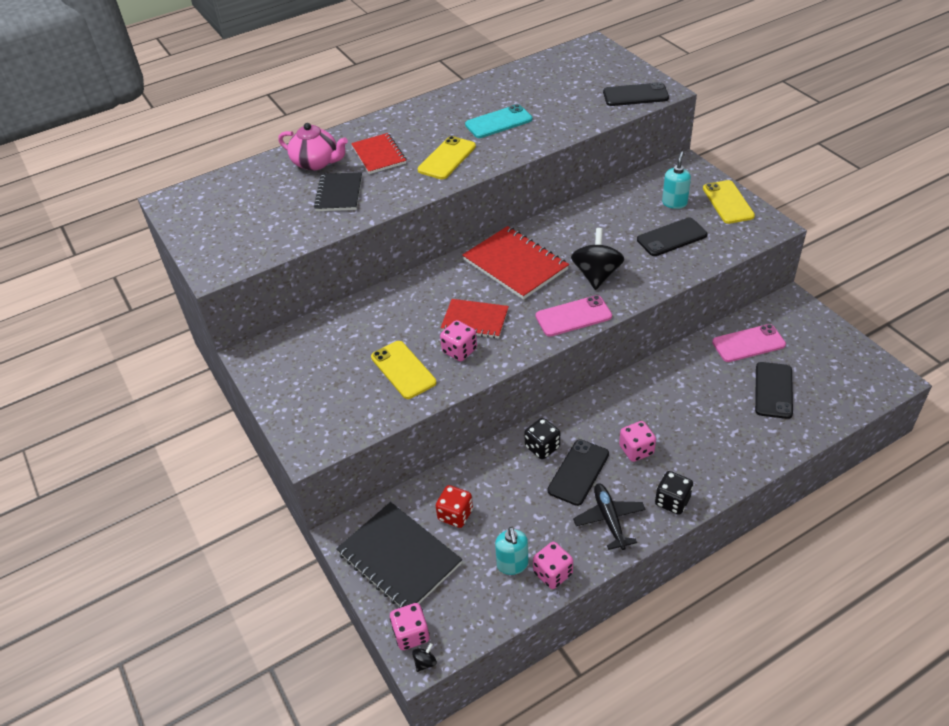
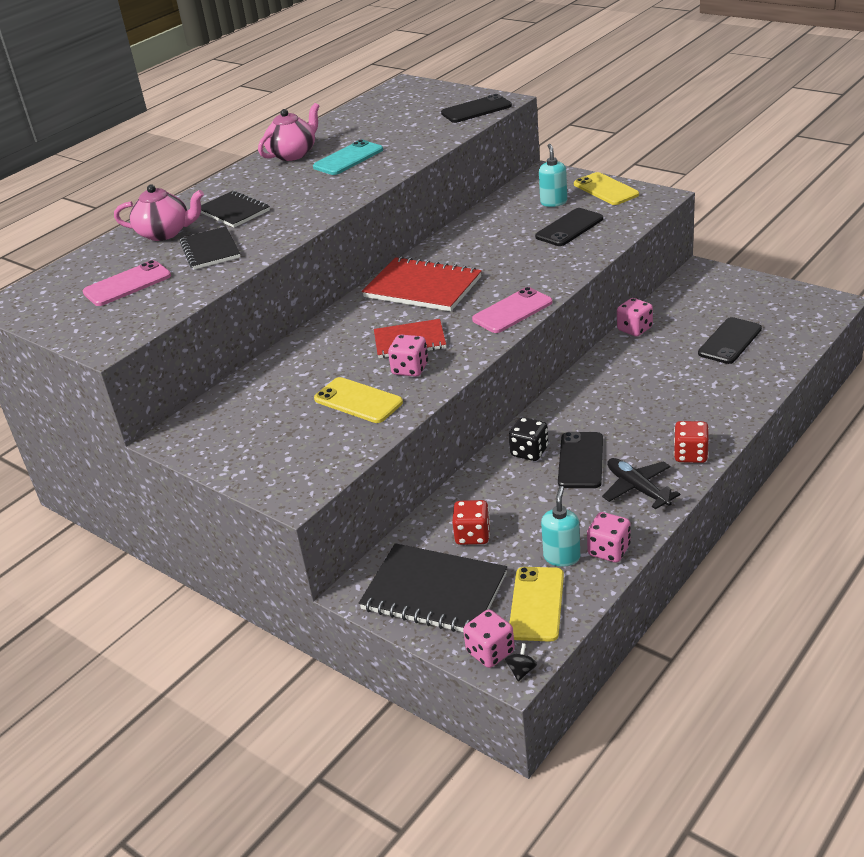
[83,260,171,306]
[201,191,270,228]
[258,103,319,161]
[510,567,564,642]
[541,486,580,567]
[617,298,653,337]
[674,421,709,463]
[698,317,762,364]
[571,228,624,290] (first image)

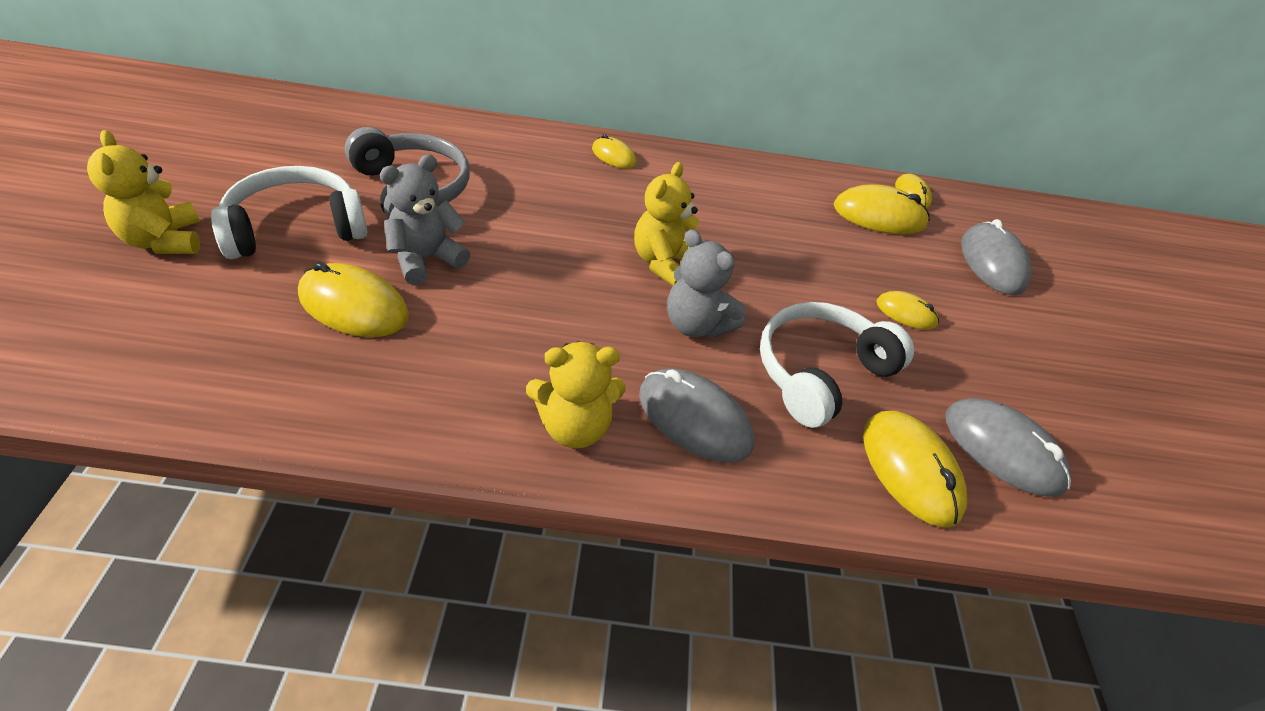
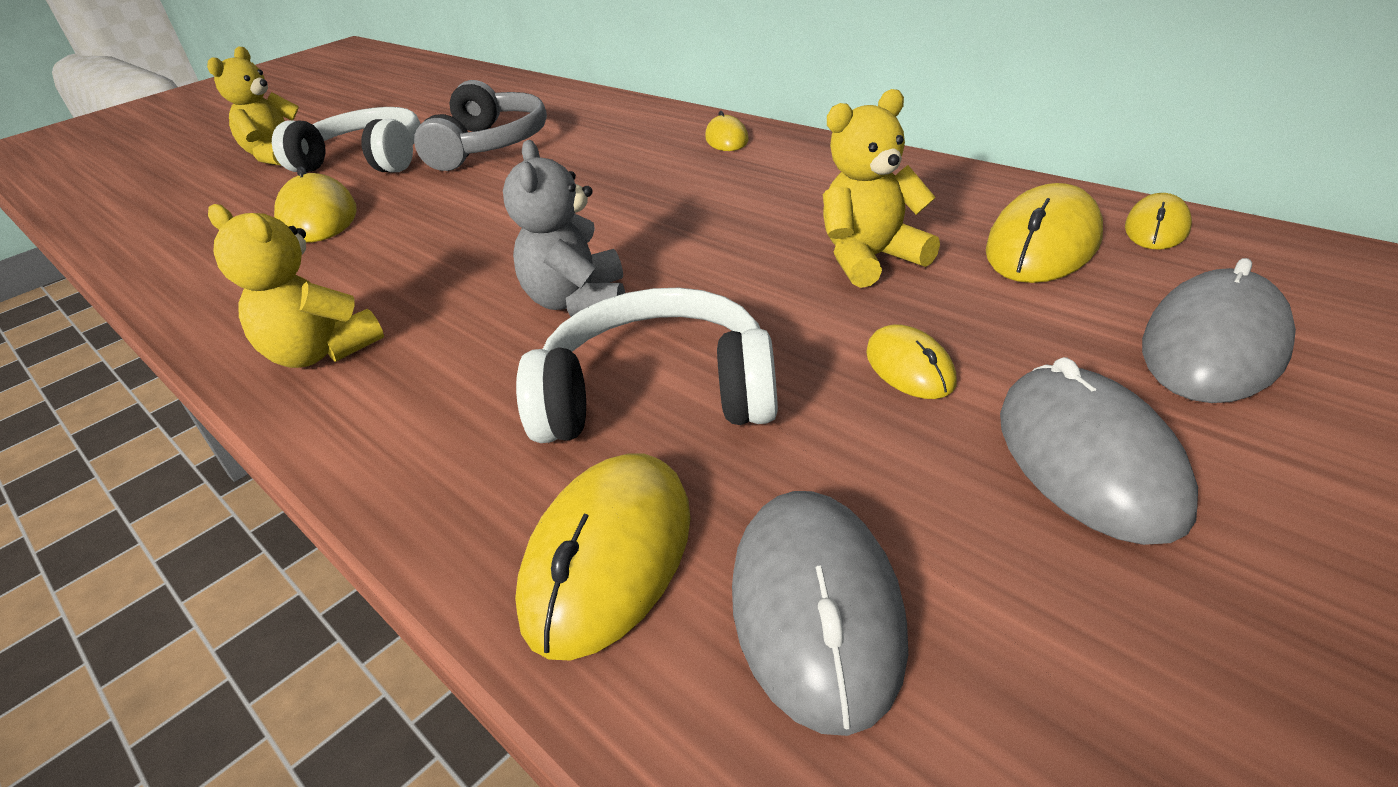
[823,89,940,288]
[986,183,1103,283]
[1000,357,1198,545]
[380,154,470,285] (first image)

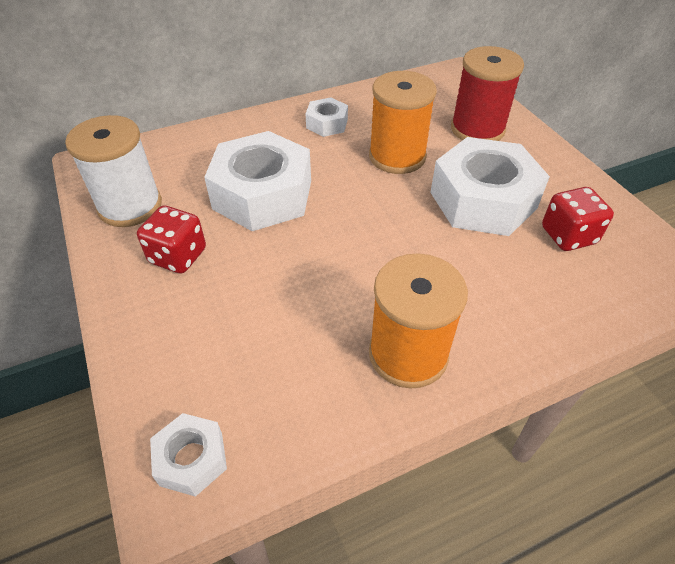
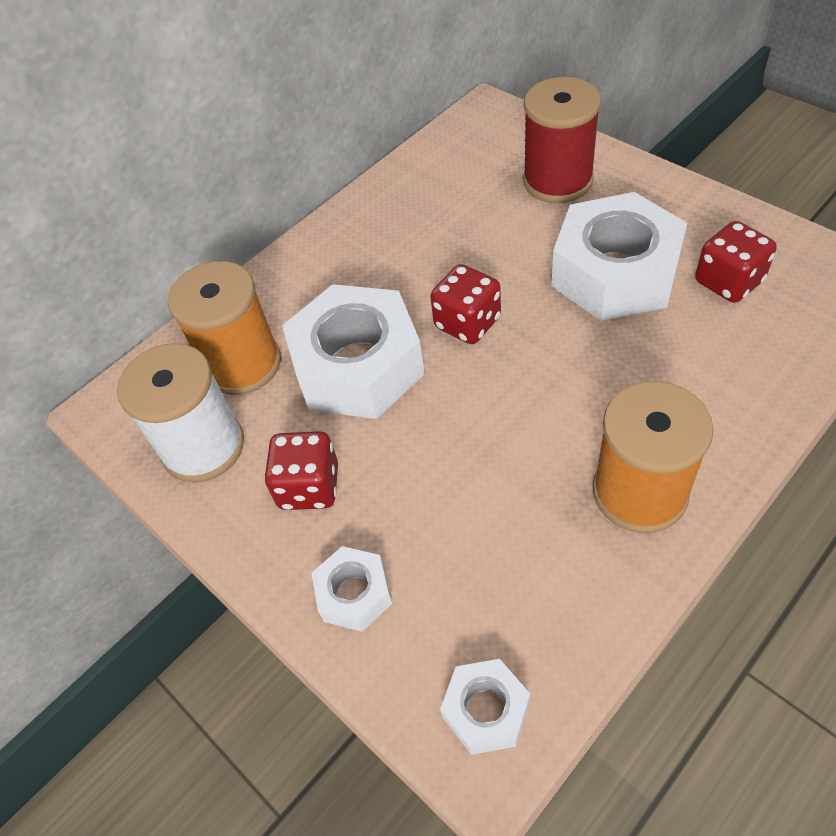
[168,261,281,395]
[311,546,392,632]
[430,264,501,344]

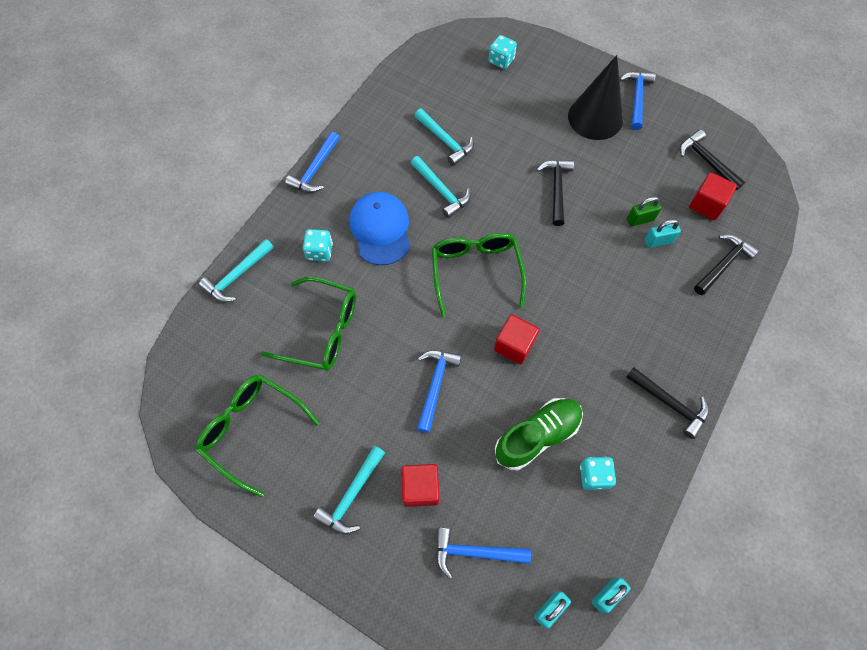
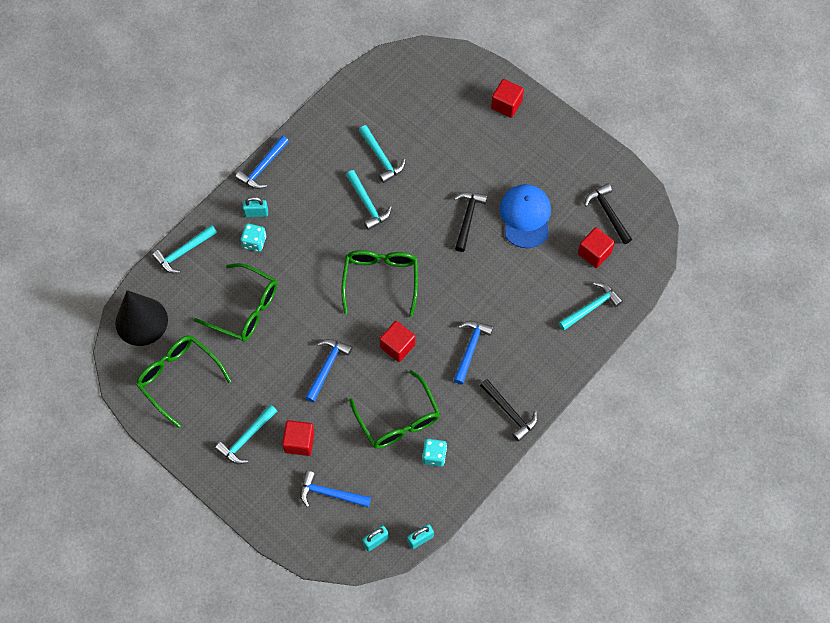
[115,290,168,346]
[243,197,268,217]
[349,370,440,449]
[453,321,494,384]
[491,79,524,118]
[500,184,551,248]
[558,282,623,331]
[488,35,517,69] (first image)
[627,196,662,227] (first image)

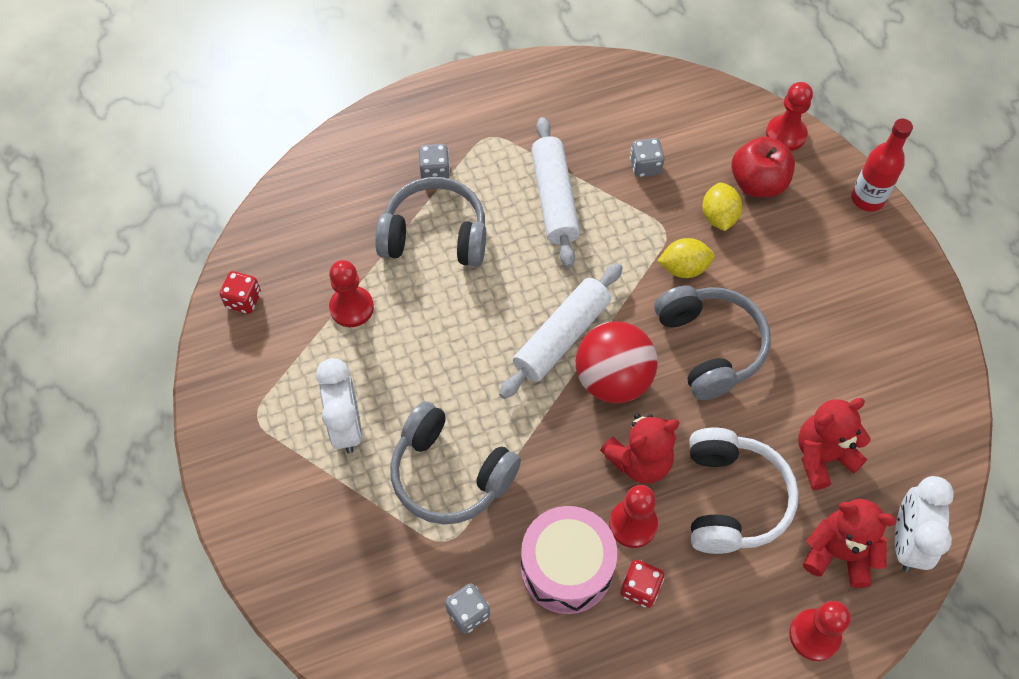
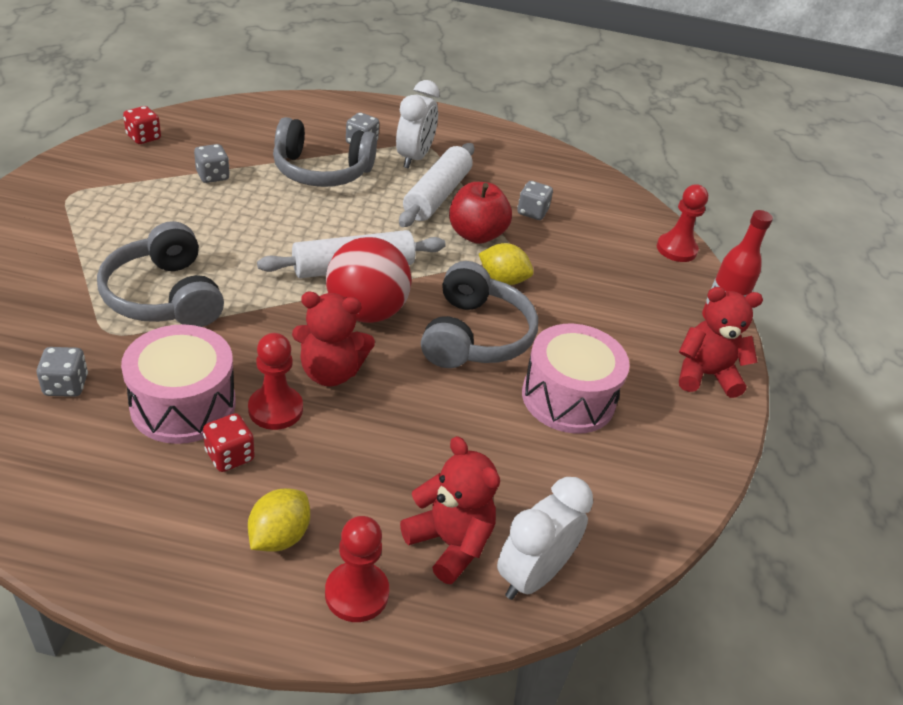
[194,144,230,183]
[248,488,310,552]
[273,117,377,187]
[396,80,440,169]
[449,182,512,244]
[522,324,630,434]
[679,287,763,398]
[690,428,799,554] (first image)

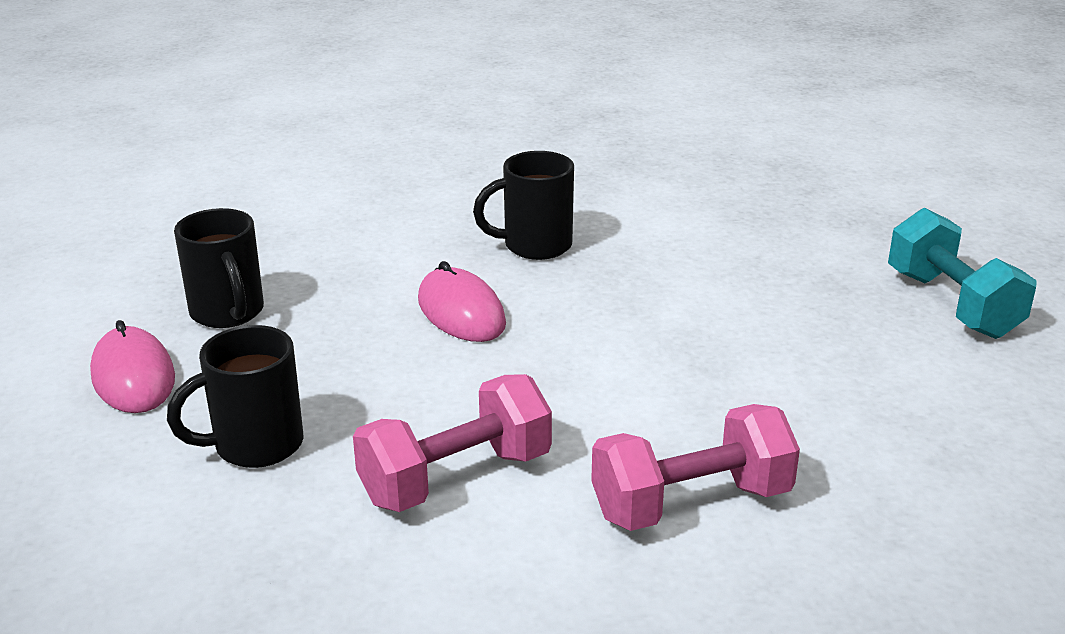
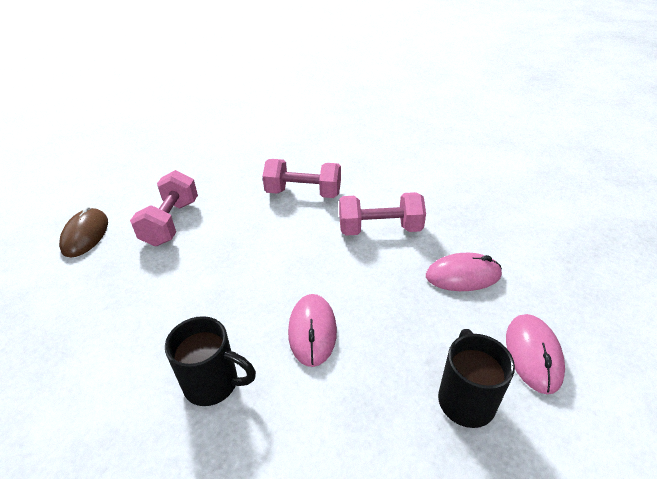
[59,206,108,257]
[130,170,198,246]
[426,253,502,291]

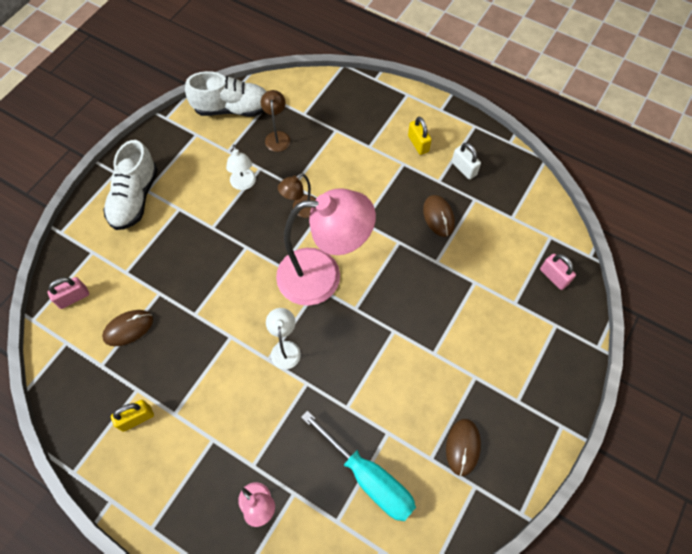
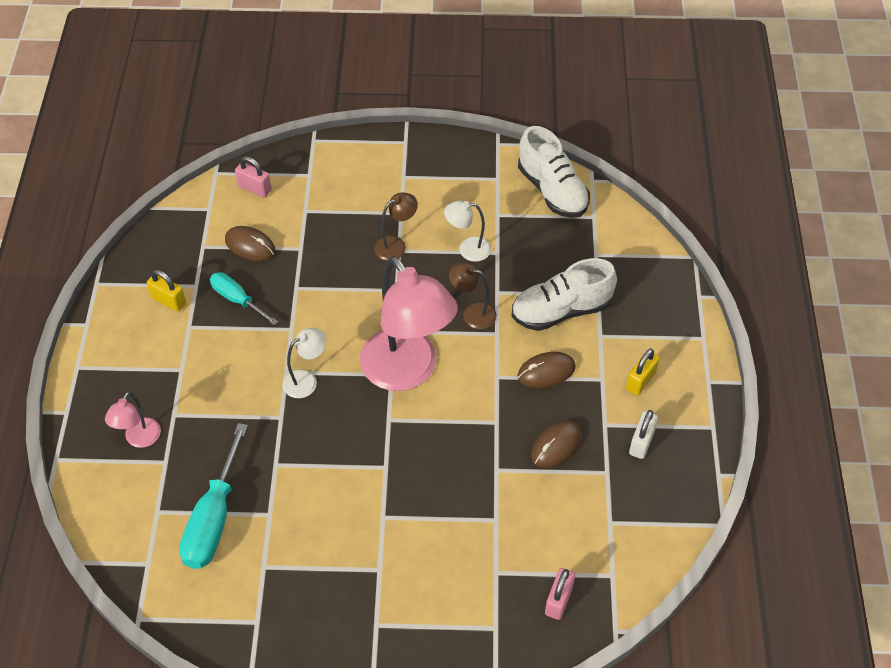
[210,272,278,325]
[374,192,418,261]
[444,201,491,262]
[512,258,617,331]
[518,352,576,388]

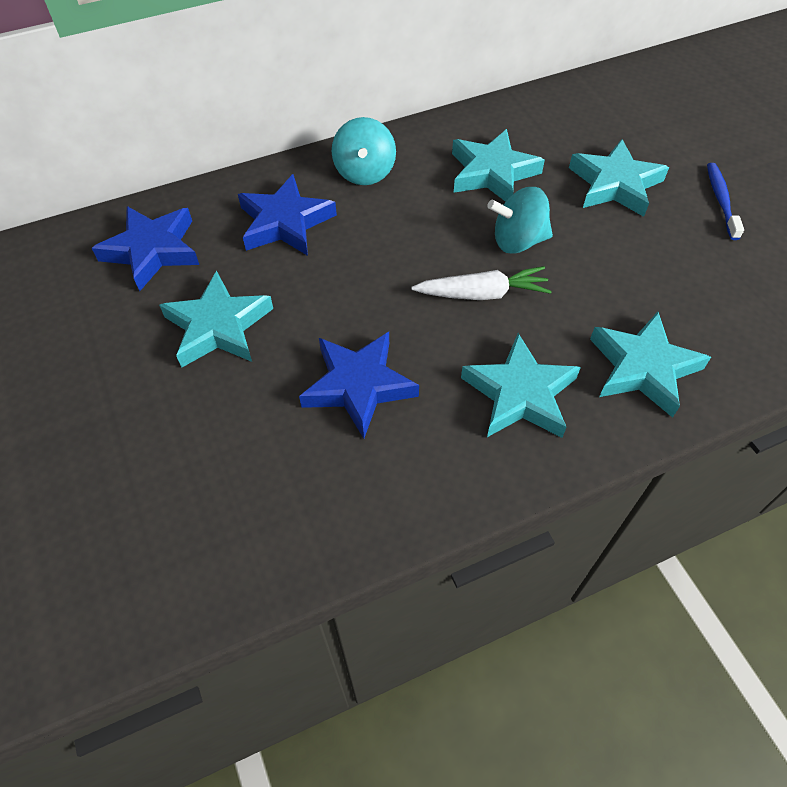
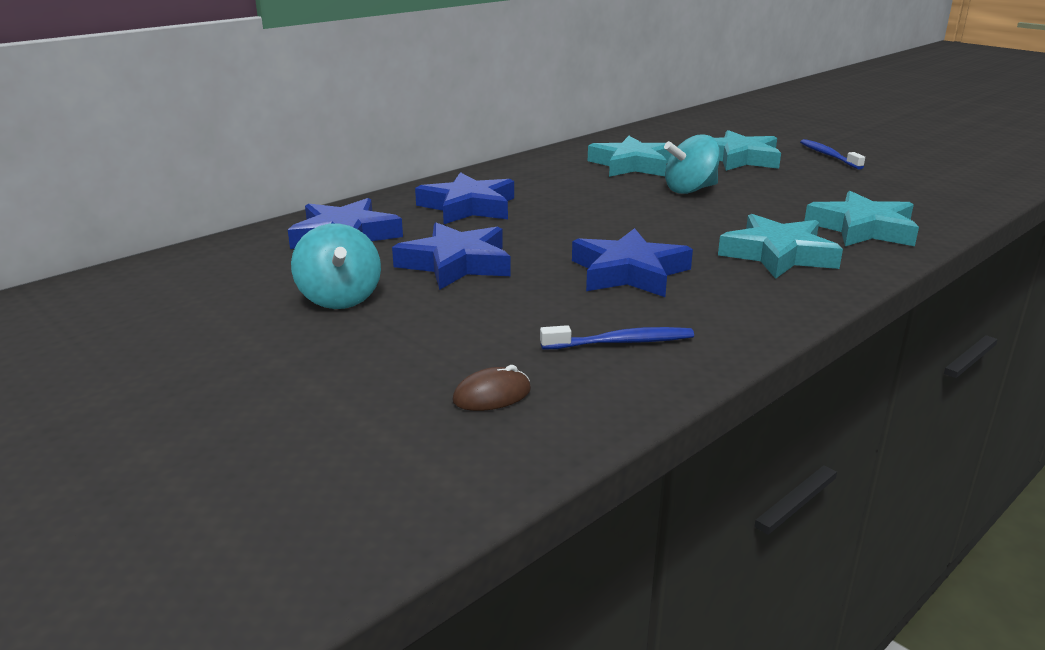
[291,223,381,309]
[392,222,511,290]
[452,365,531,411]
[540,325,694,349]
[411,266,552,300] (first image)

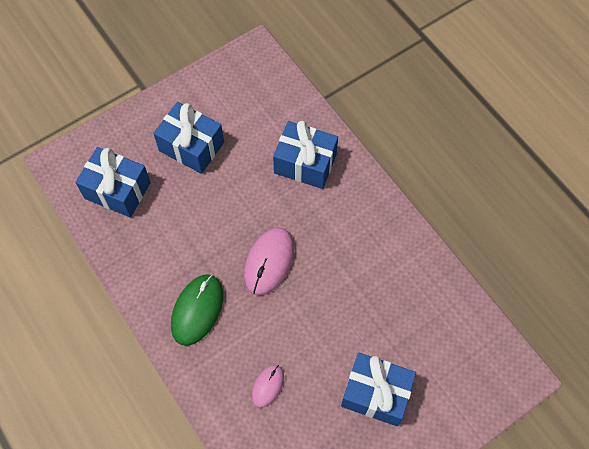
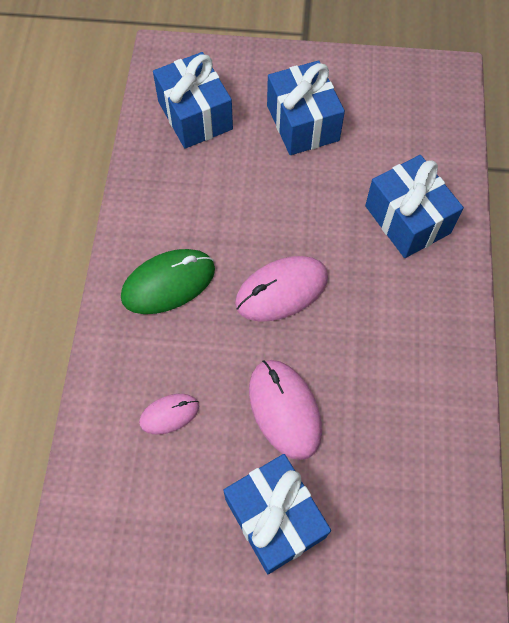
[249,360,322,460]

